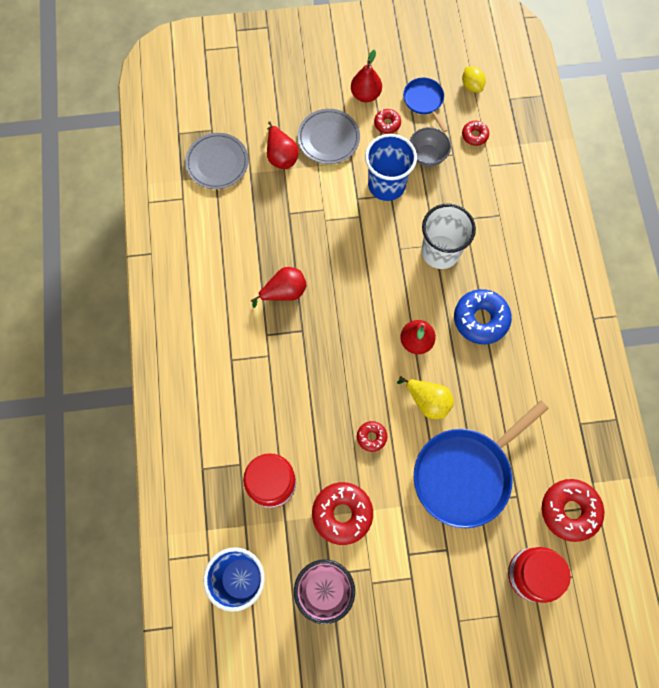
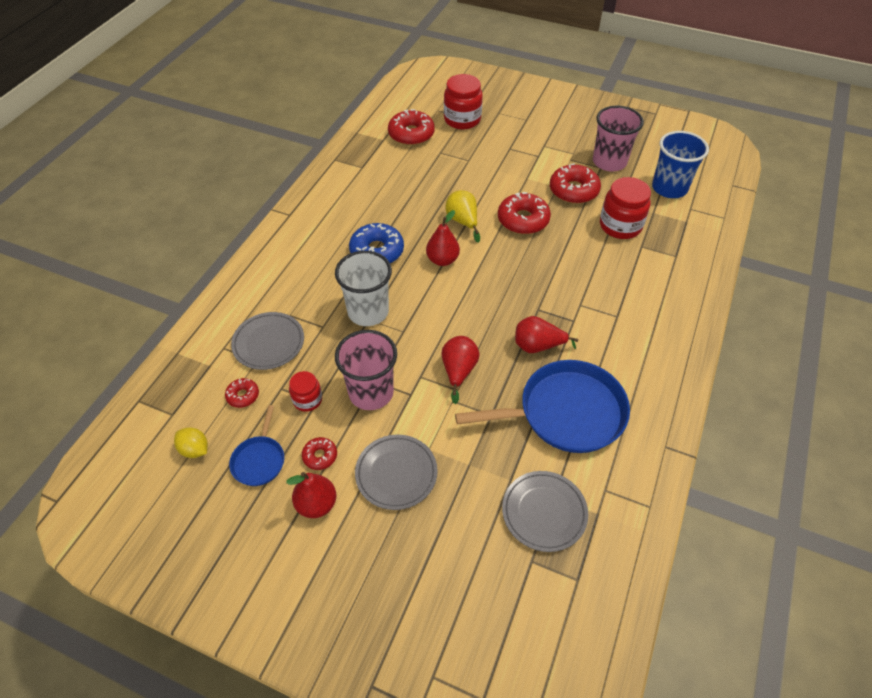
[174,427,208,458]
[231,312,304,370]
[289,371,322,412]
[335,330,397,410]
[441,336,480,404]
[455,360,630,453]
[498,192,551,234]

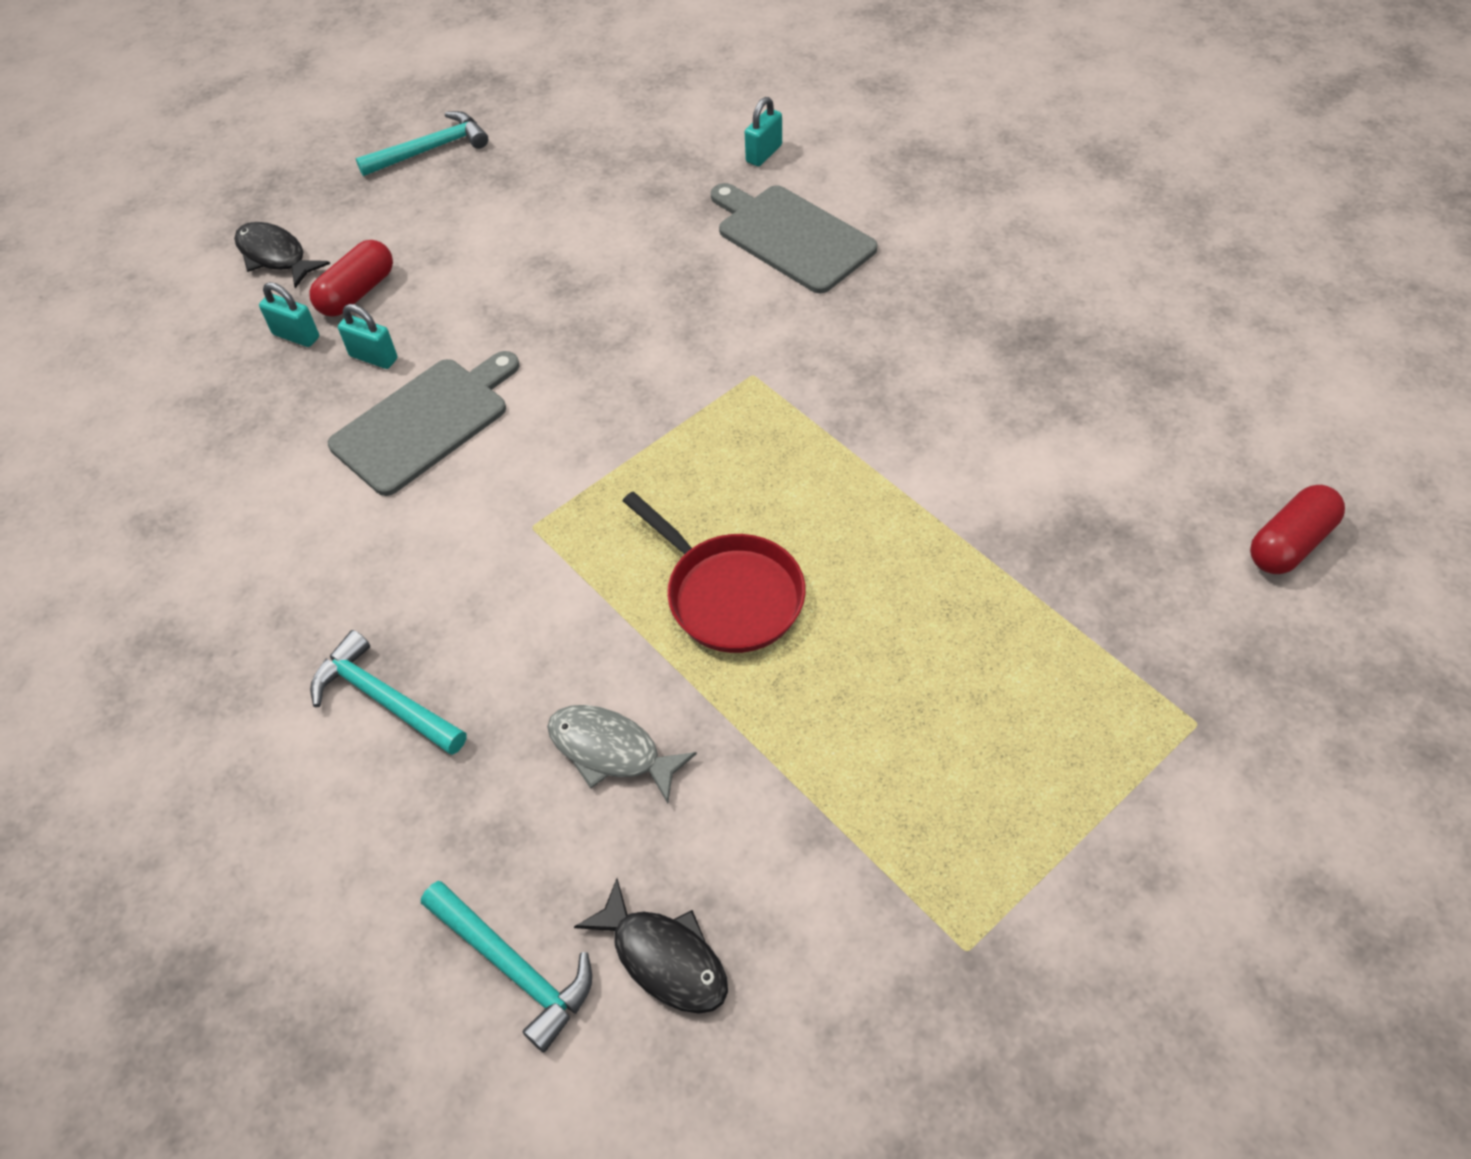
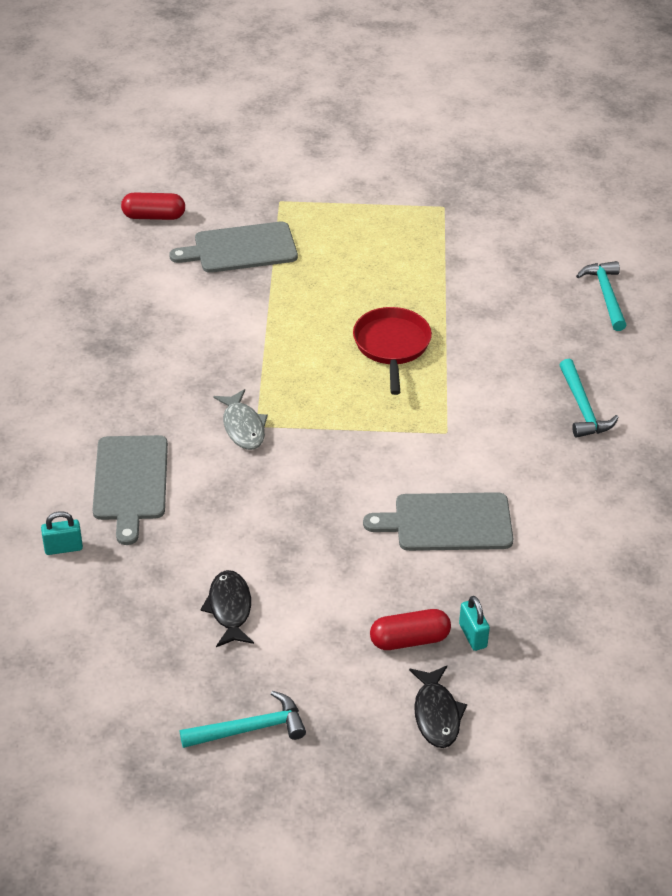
[169,221,298,273]
[180,691,306,748]
[200,570,254,647]
[213,389,268,450]
[338,304,397,369] (first image)

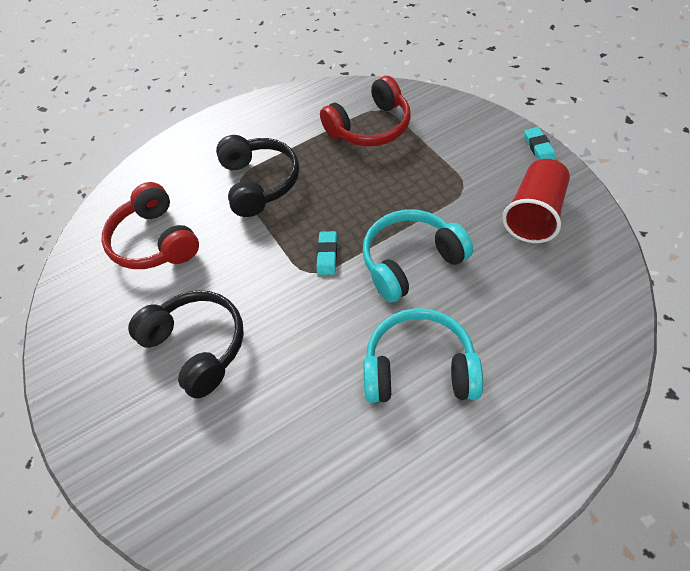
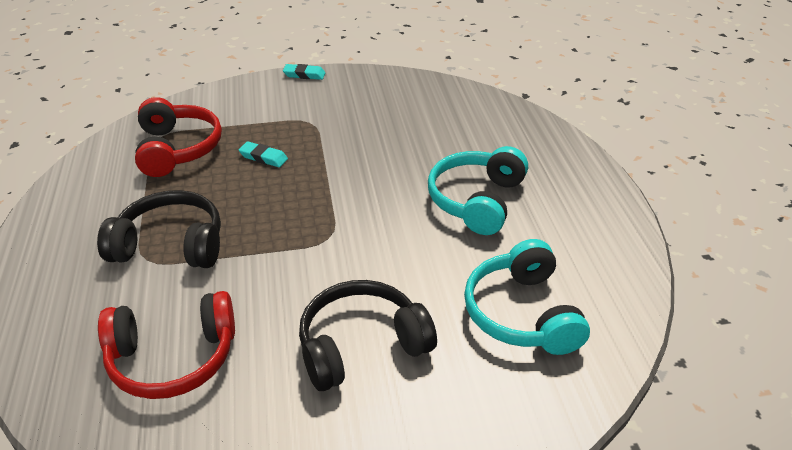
[239,141,288,167]
[464,239,590,355]
[502,159,570,243] (first image)

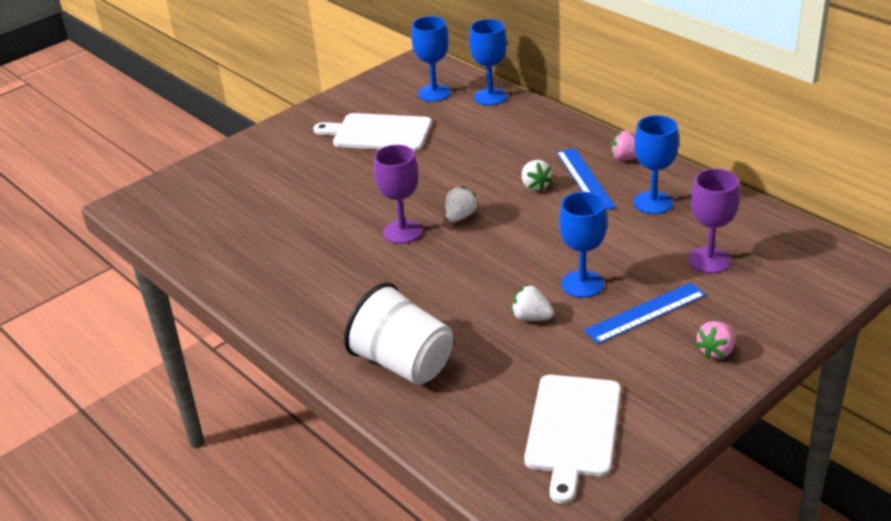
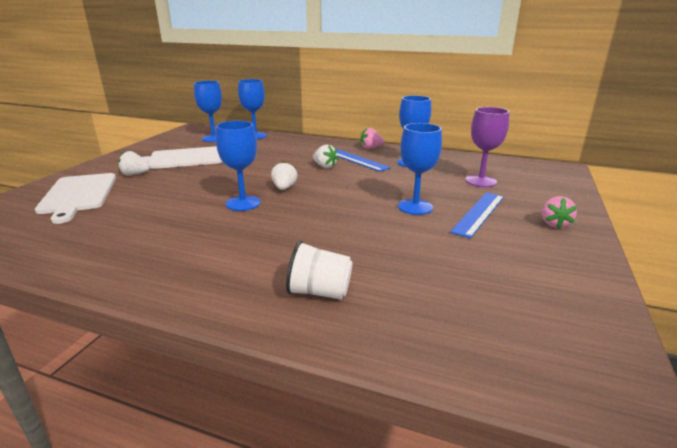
[35,173,116,224]
[118,151,150,176]
[216,121,261,211]
[286,241,353,299]

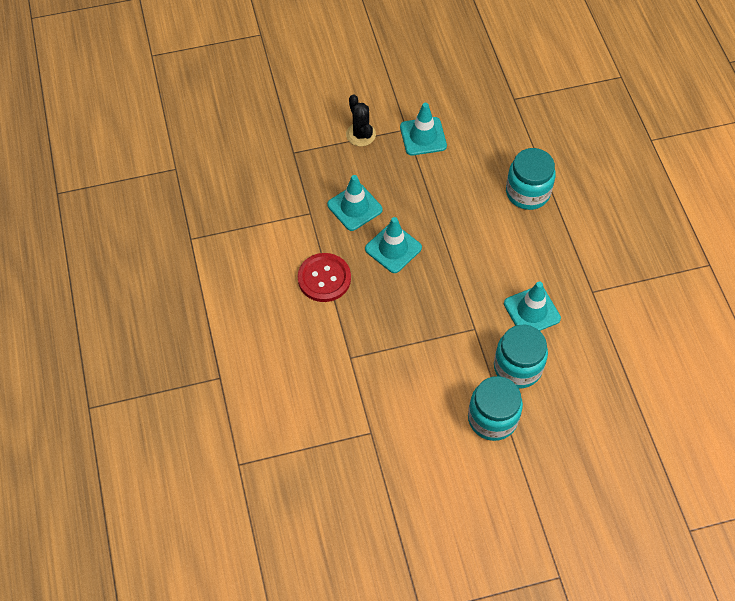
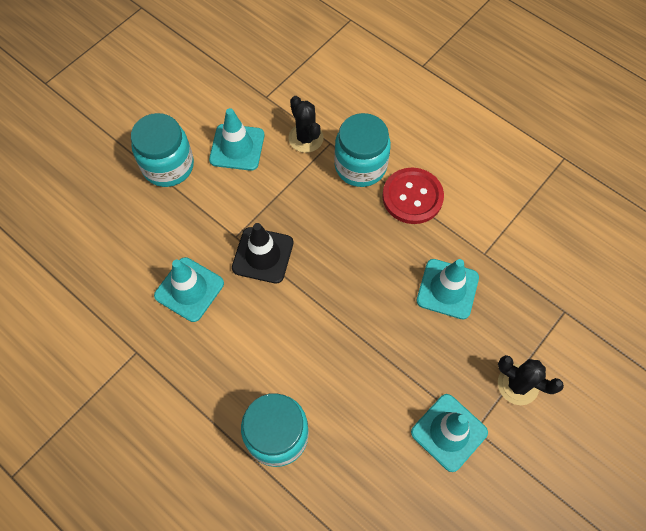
[209,108,264,171]
[232,223,293,284]
[288,96,324,153]
[334,113,391,187]

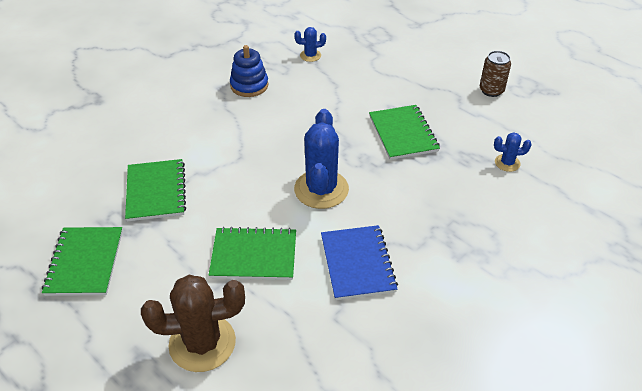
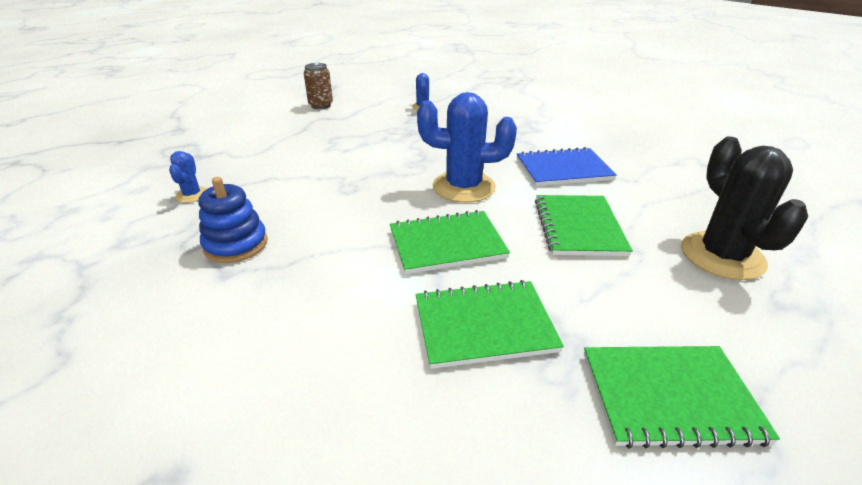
[390,210,510,274]
[681,136,808,280]

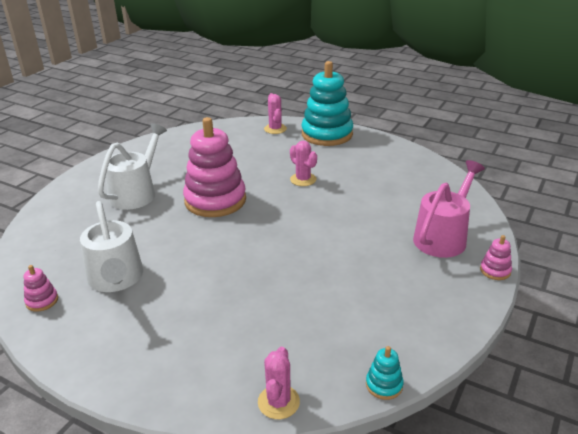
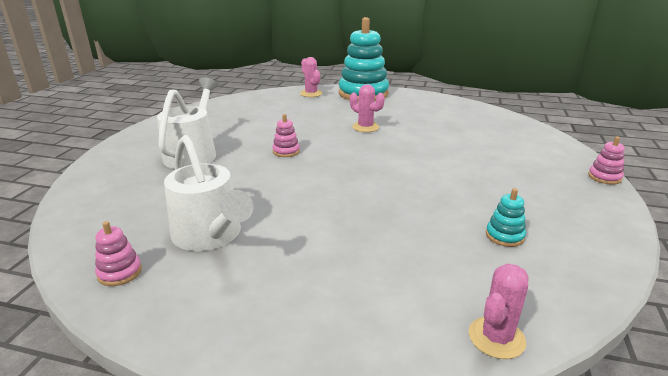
[272,114,300,157]
[469,264,529,359]
[486,188,526,247]
[413,160,485,258] (first image)

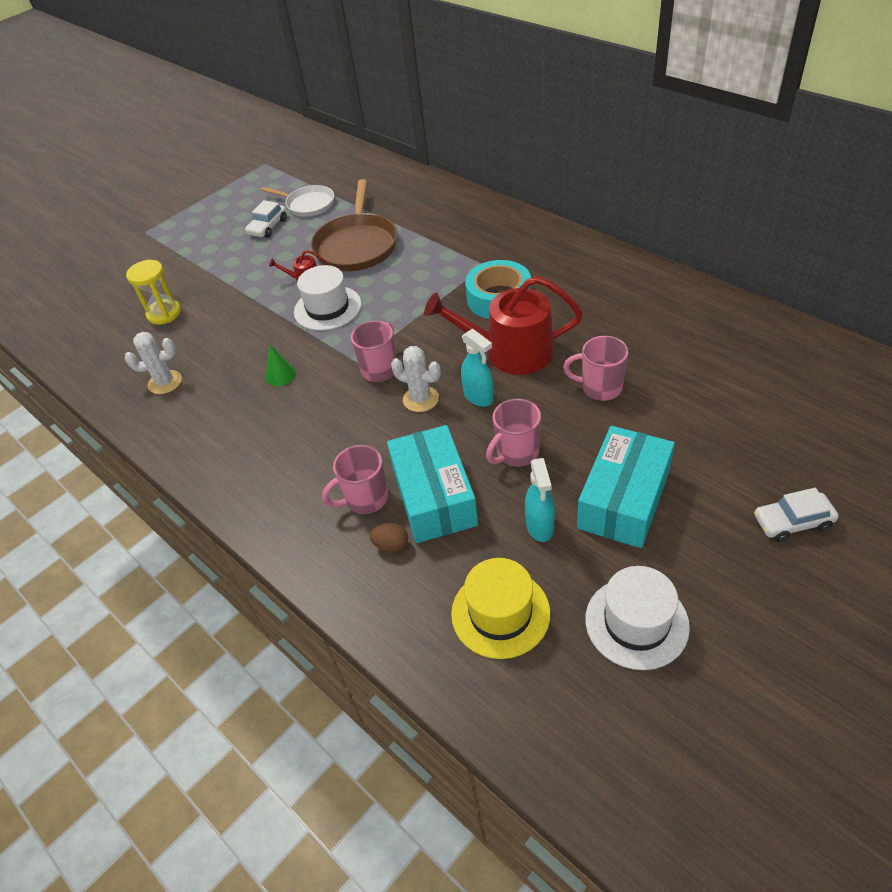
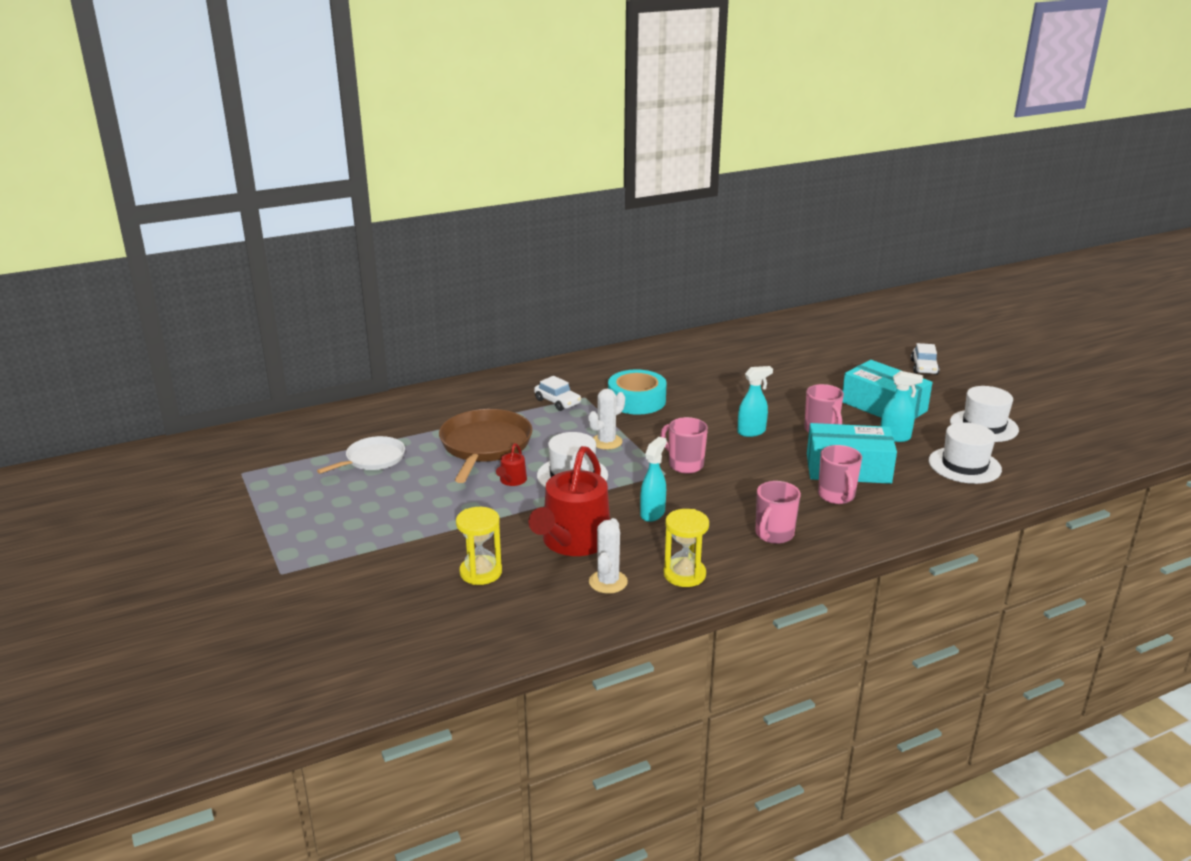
[439,409,532,483]
[529,446,610,556]
[534,376,581,411]
[588,389,625,450]
[640,437,667,522]
[664,509,709,587]
[755,481,801,544]
[929,422,1002,484]
[370,523,408,552] (first image)

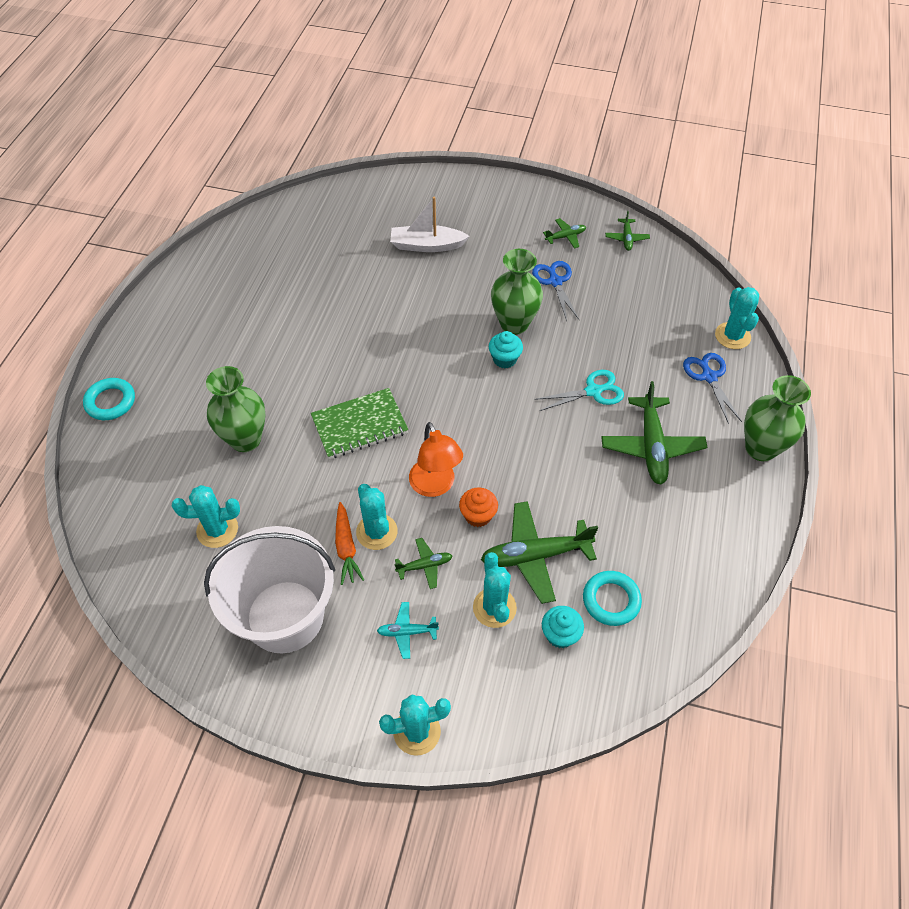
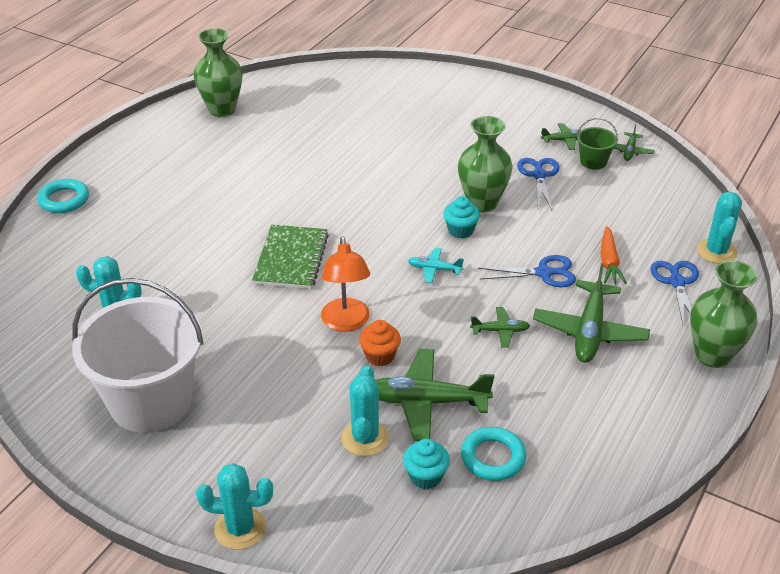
[193,28,242,117]
[252,225,329,289]
[408,247,464,283]
[470,307,530,348]
[478,255,576,287]
[577,118,618,170]
[600,226,627,284]
[356,484,398,550] (first image)
[390,197,470,252] (first image)

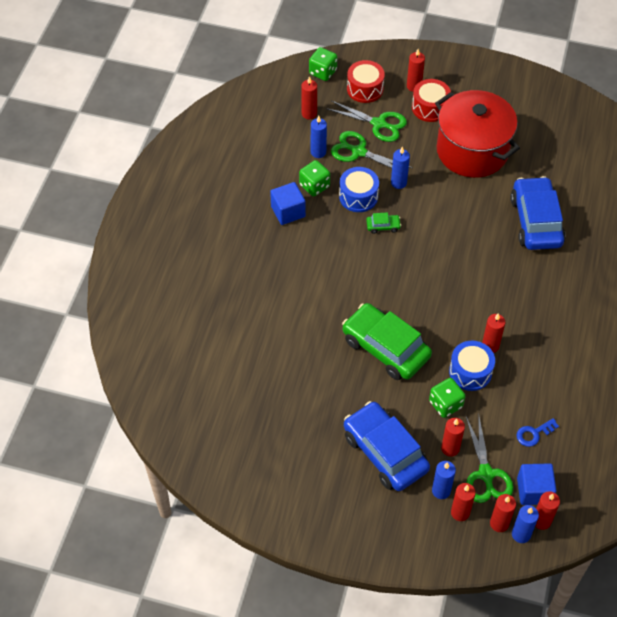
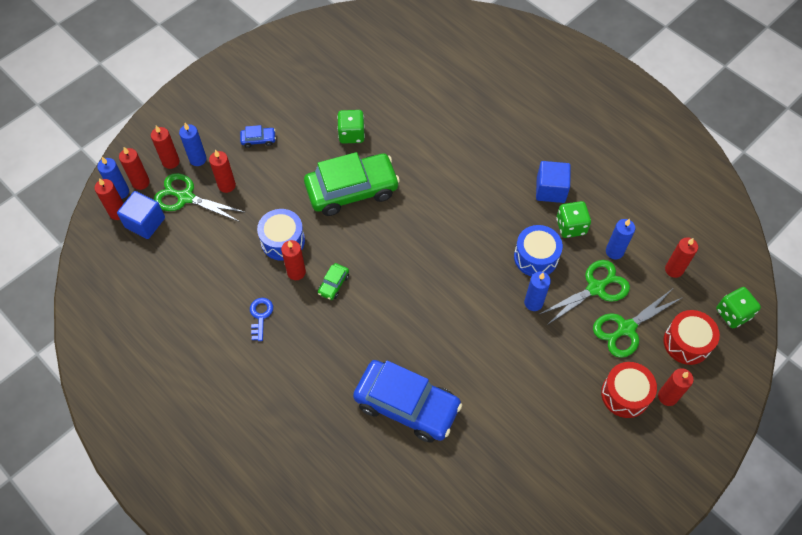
[240,125,276,148]
[250,298,273,341]
[318,263,349,300]
[337,110,365,144]
[435,90,520,178] (first image)

